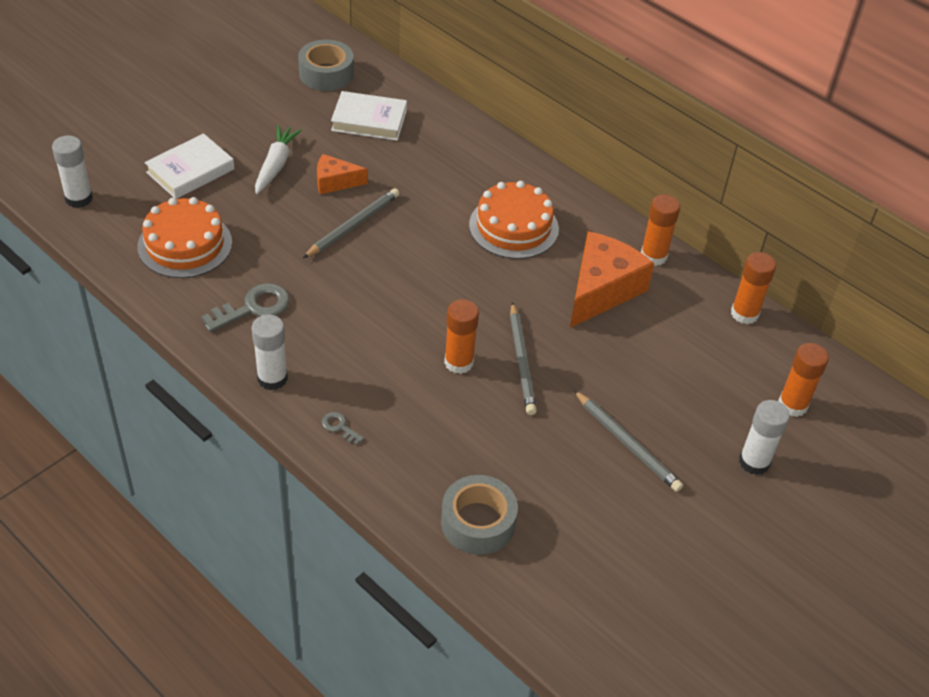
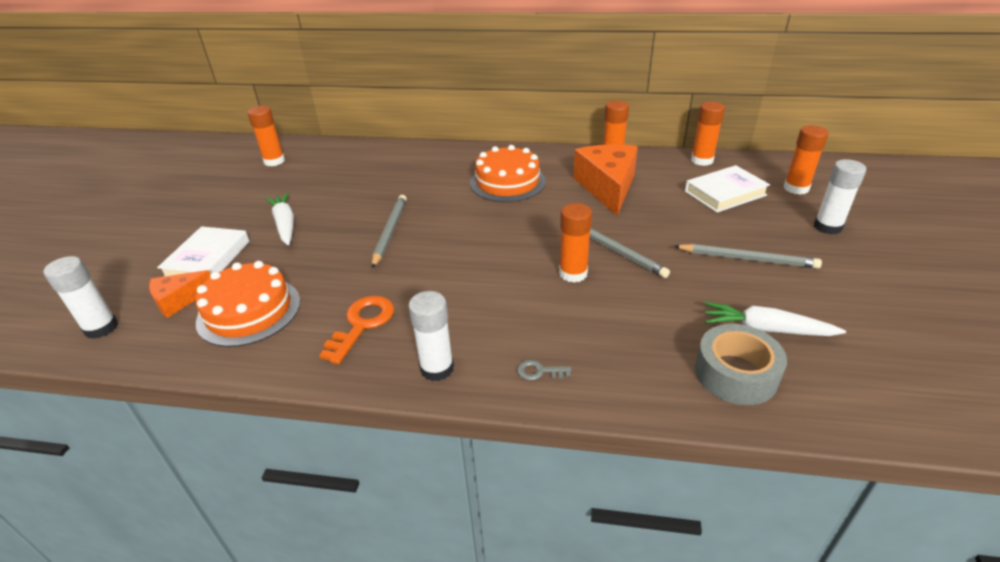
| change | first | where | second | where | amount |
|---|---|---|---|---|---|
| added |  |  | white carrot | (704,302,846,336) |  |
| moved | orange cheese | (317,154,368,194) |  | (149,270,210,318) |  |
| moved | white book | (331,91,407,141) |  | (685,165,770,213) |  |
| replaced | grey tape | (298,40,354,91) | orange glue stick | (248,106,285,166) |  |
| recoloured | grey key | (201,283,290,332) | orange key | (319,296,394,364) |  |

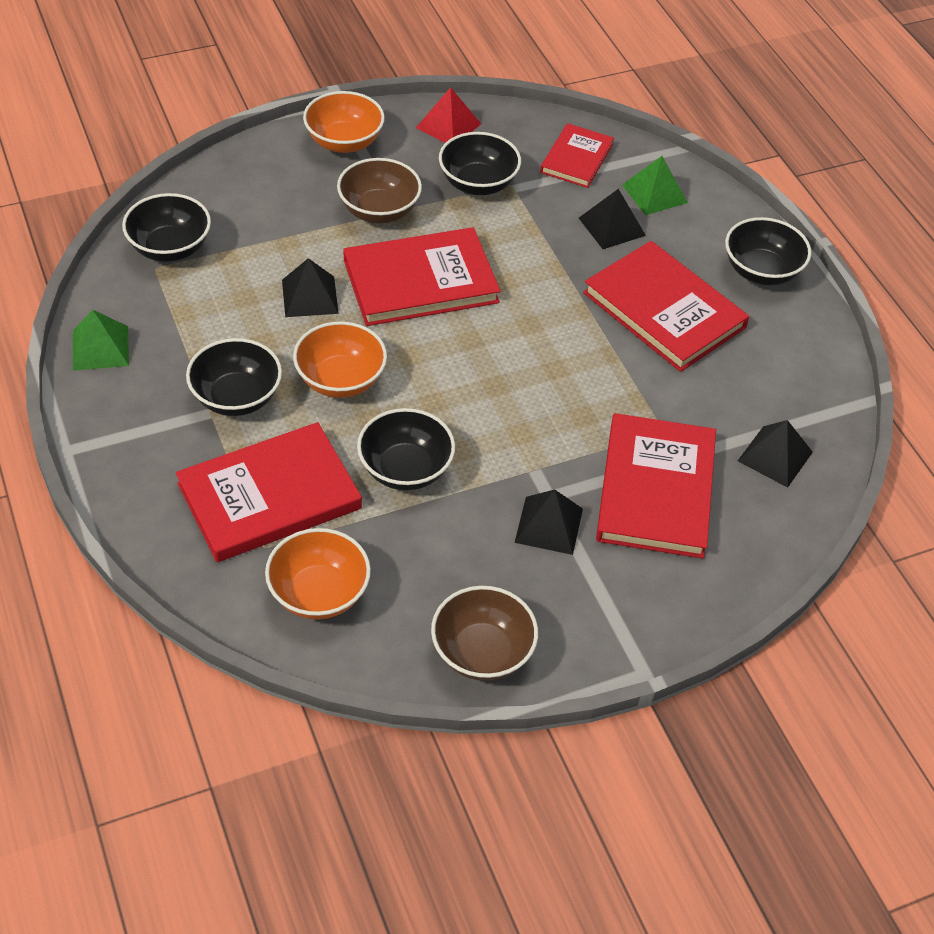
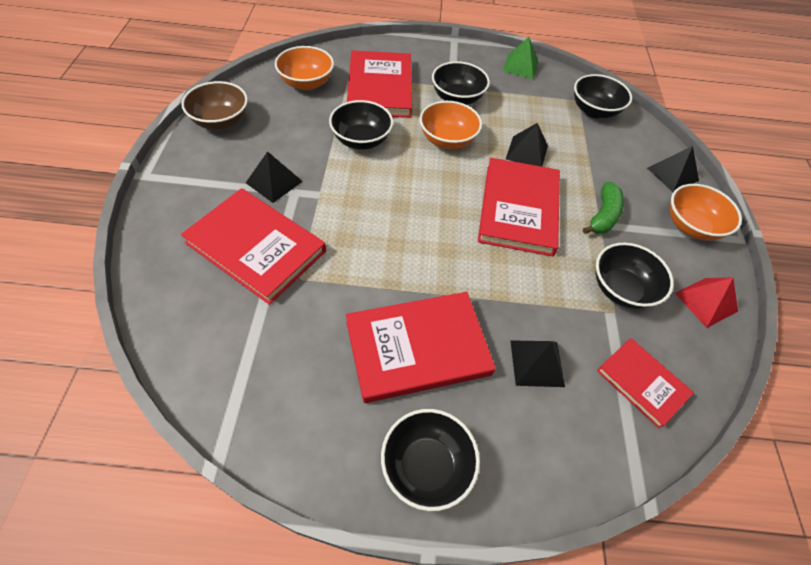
| change | first | where | second | where | amount |
|---|---|---|---|---|---|
| removed | green pyramid | (622,156,688,215) |  |  |  |
| moved | black pyramid | (738,420,813,488) |  | (647,146,699,192) |  |
| replaced | brown bowl | (337,158,422,223) | green banana | (583,182,624,234) |  |

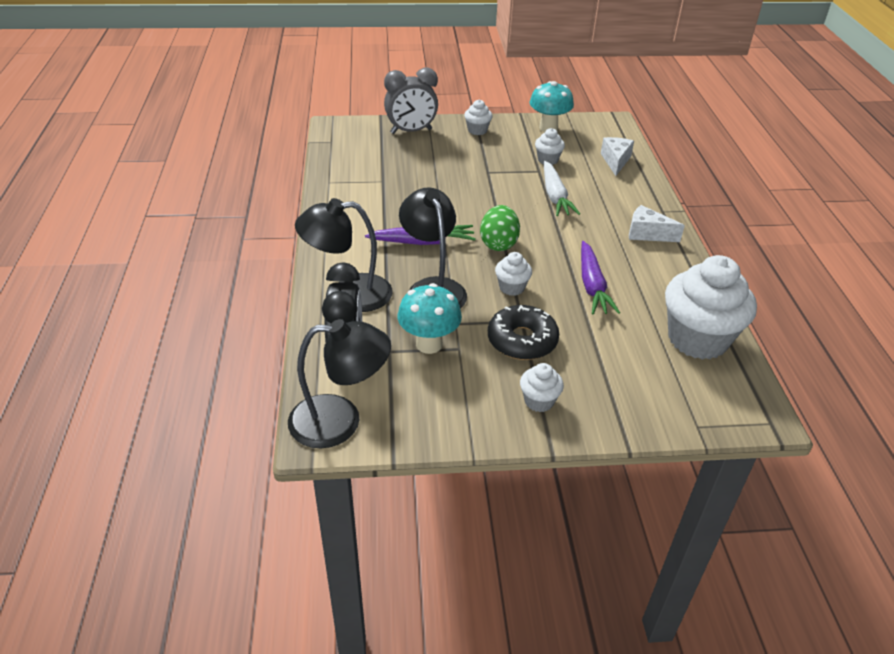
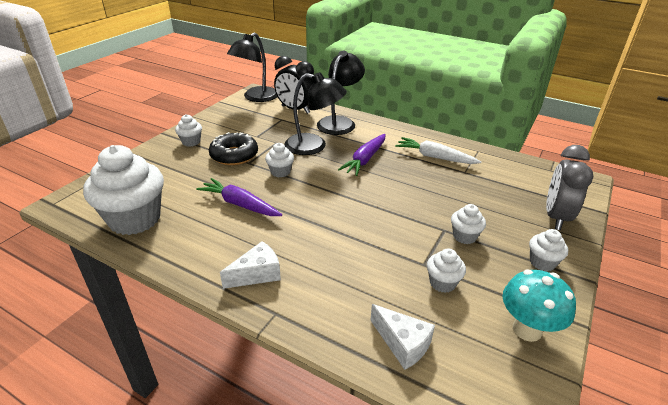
| change | first | where | second | where | amount |
|---|---|---|---|---|---|
| removed | turquoise mushroom | (398,283,462,354) |  |  |  |
| removed | green egg | (480,205,520,251) |  |  |  |
| added |  |  | white cupcake | (451,204,486,244) |  |
| moved | white carrot | (544,161,580,216) |  | (395,137,481,164) |  |

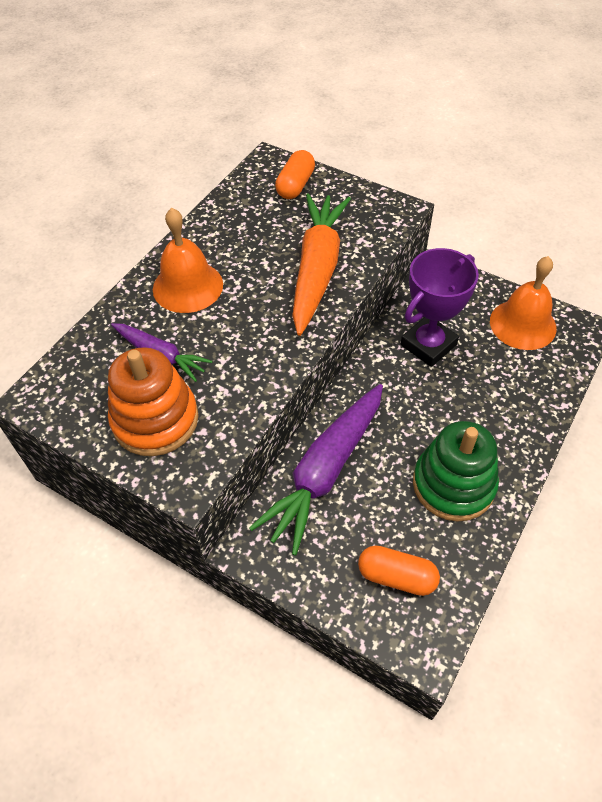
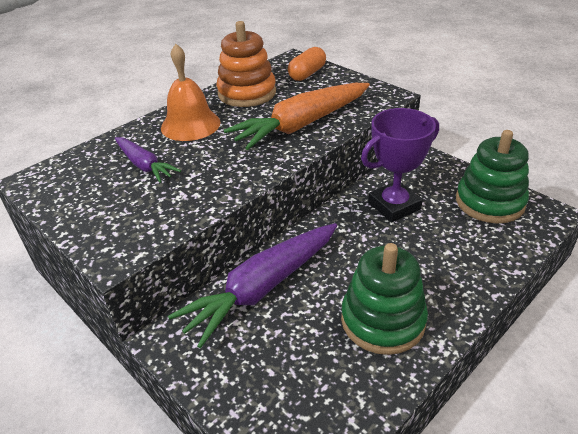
| change | first | where | second | where | amount |
|---|---|---|---|---|---|
| removed | orange capsule | (358,545,440,596) |  |  |  |
| moved | orange stacking toy | (108,347,198,456) |  | (216,21,276,107) |  |
| replaced | orange bell | (490,256,557,350) | green stacking toy | (456,130,529,223) |  |
| turned | orange carrot | (292,193,351,336) |  | (224,83,370,150) | 150 degrees counterclockwise |

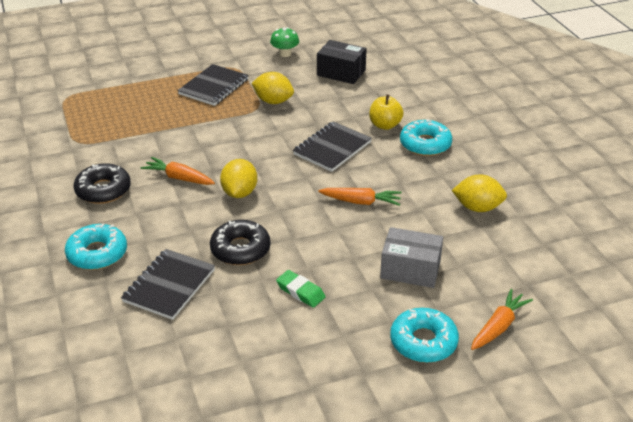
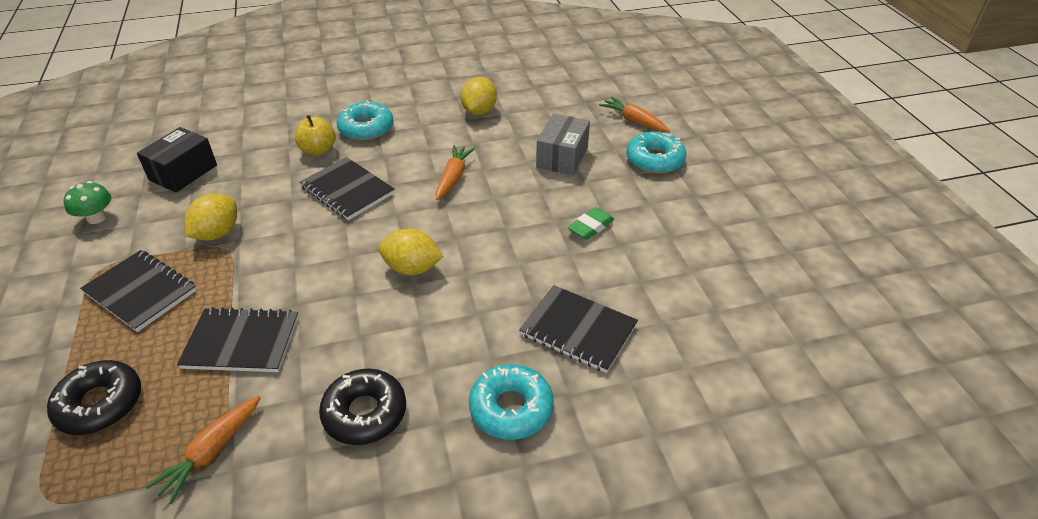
| change | first | where | second | where | amount |
|---|---|---|---|---|---|
| added |  |  | black notebook | (177,307,299,372) |  |
| moved | orange carrot | (141,157,215,185) |  | (146,396,261,504) |  |
| moved | black donut | (210,220,270,265) |  | (47,360,141,435) |  |

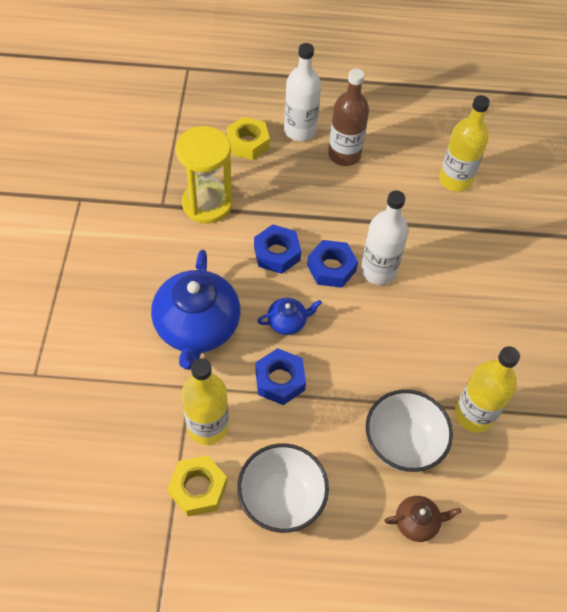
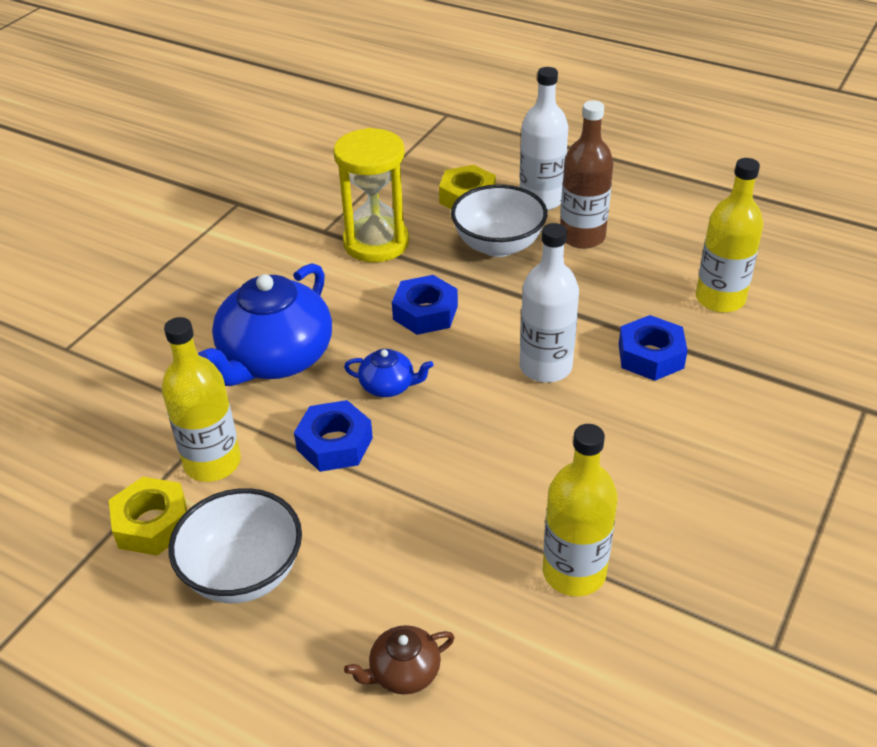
| change | first | where | second | where | amount |
|---|---|---|---|---|---|
| moved | blue nut | (307,240,358,288) |  | (619,315,687,381) |  |
| moved | white bowl | (366,390,453,472) |  | (451,184,548,257) |  |
| turned | brown teapot | (384,496,461,542) |  | (344,625,455,694) | 135 degrees clockwise |

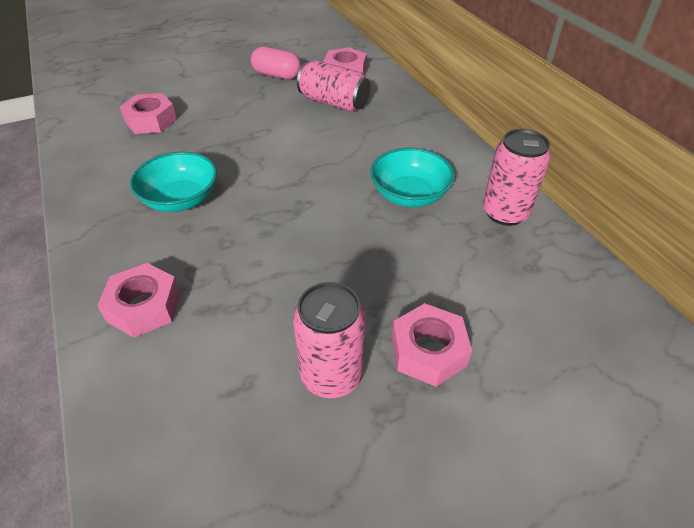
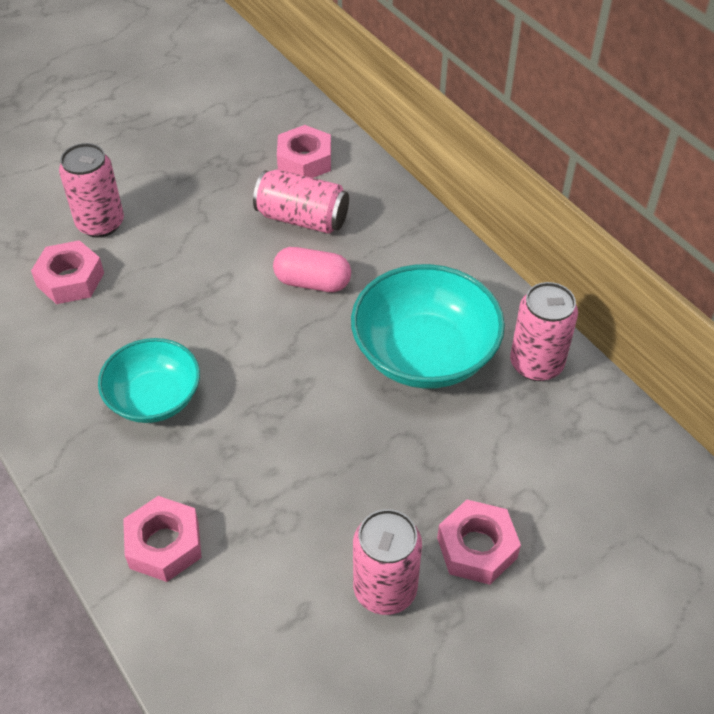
| change | first | where | second | where | amount |
|---|---|---|---|---|---|
| added |  |  | pink can | (59,143,124,237) |  |
| moved | pink capsule | (251,47,301,79) |  | (273,247,351,292) |  |
| resized | turquoise bowl | (370,148,455,207) |  | (351,264,505,389) | x1.54 |

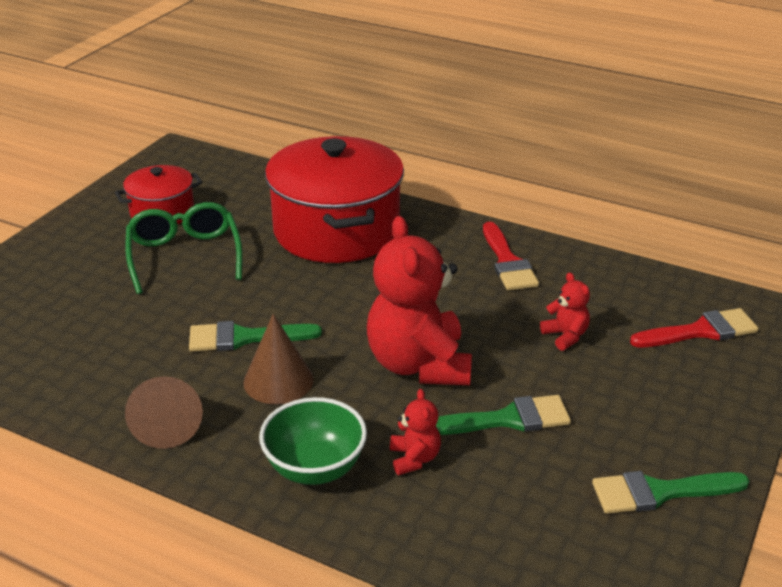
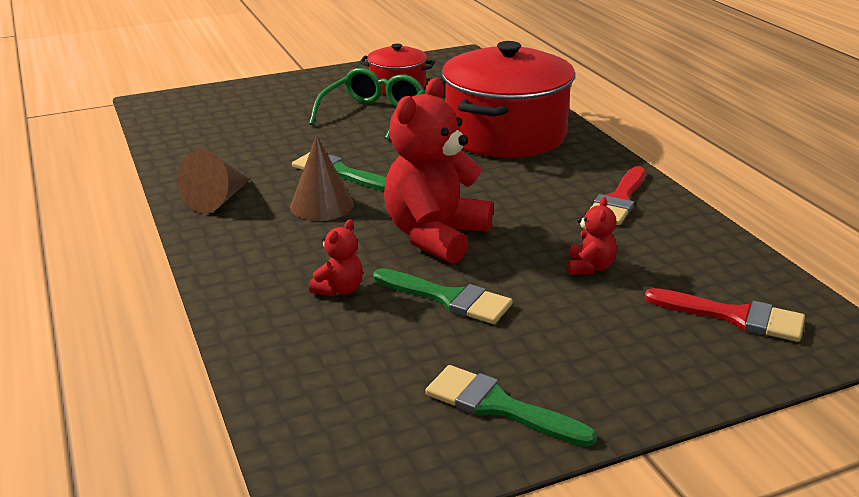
| change | first | where | second | where | amount |
|---|---|---|---|---|---|
| removed | green bowl | (259,397,367,485) |  |  |  |

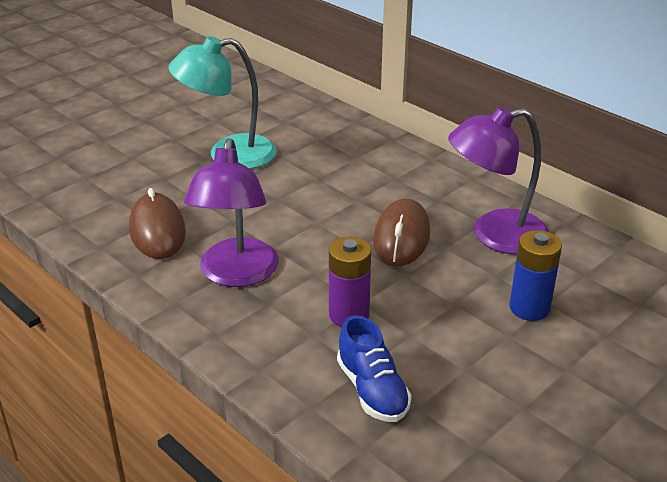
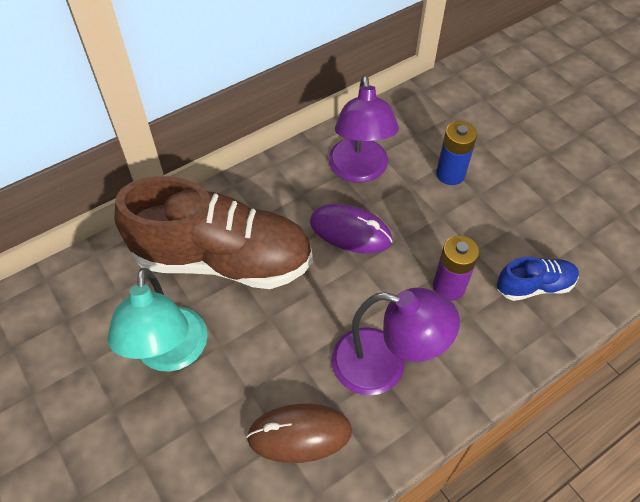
| change | first | where | second | where | amount |
|---|---|---|---|---|---|
| added |  |  | brown shoe | (114,176,313,289) |  |
| recoloured | brown mouse | (373,198,430,266) | purple mouse | (310,204,393,253) |  |

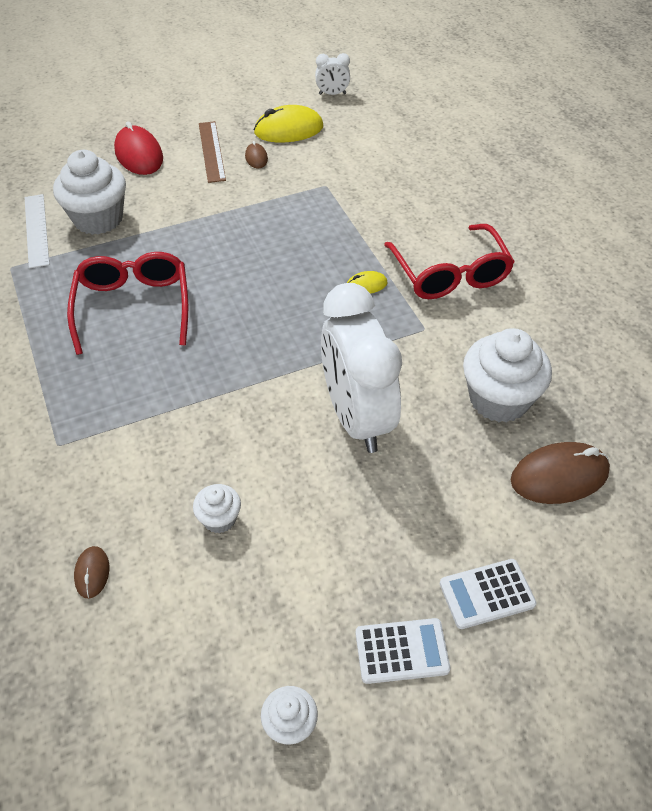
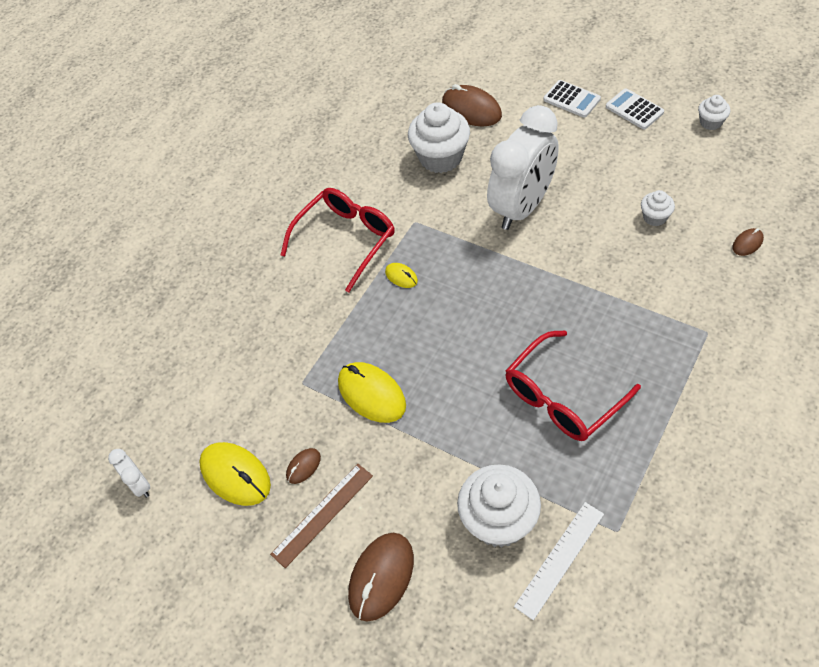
| change | first | where | second | where | amount |
|---|---|---|---|---|---|
| added |  |  | yellow mouse | (338,362,406,423) |  |
| recoloured | red mouse | (114,121,163,175) | brown mouse | (348,533,414,622) |  |

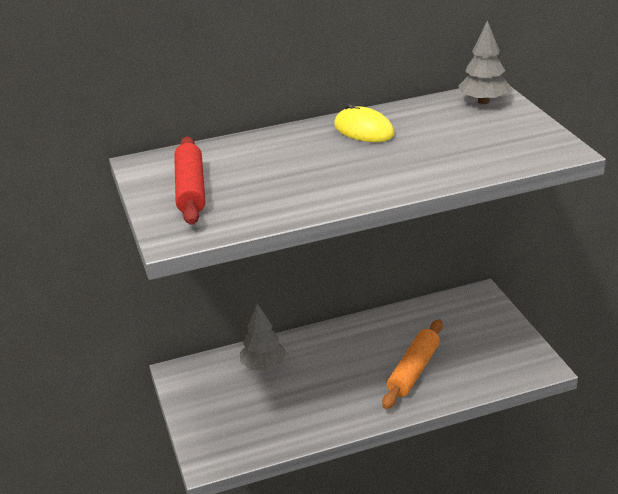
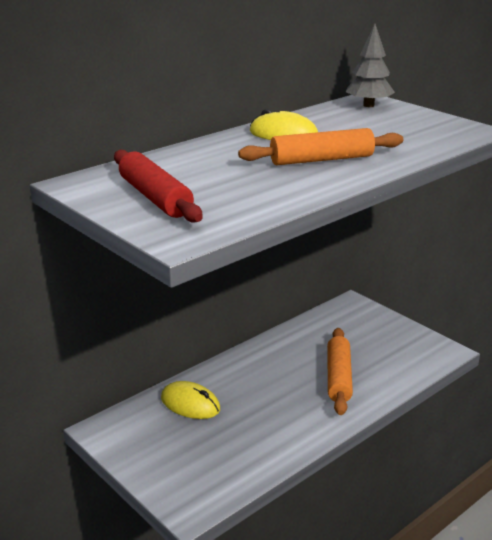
| change | first | where | second | where | amount |
|---|---|---|---|---|---|
| added |  |  | orange rolling pin | (238,128,403,165) |  |
| replaced | grey tree | (240,304,287,370) | yellow mouse | (161,381,220,419) |  |

